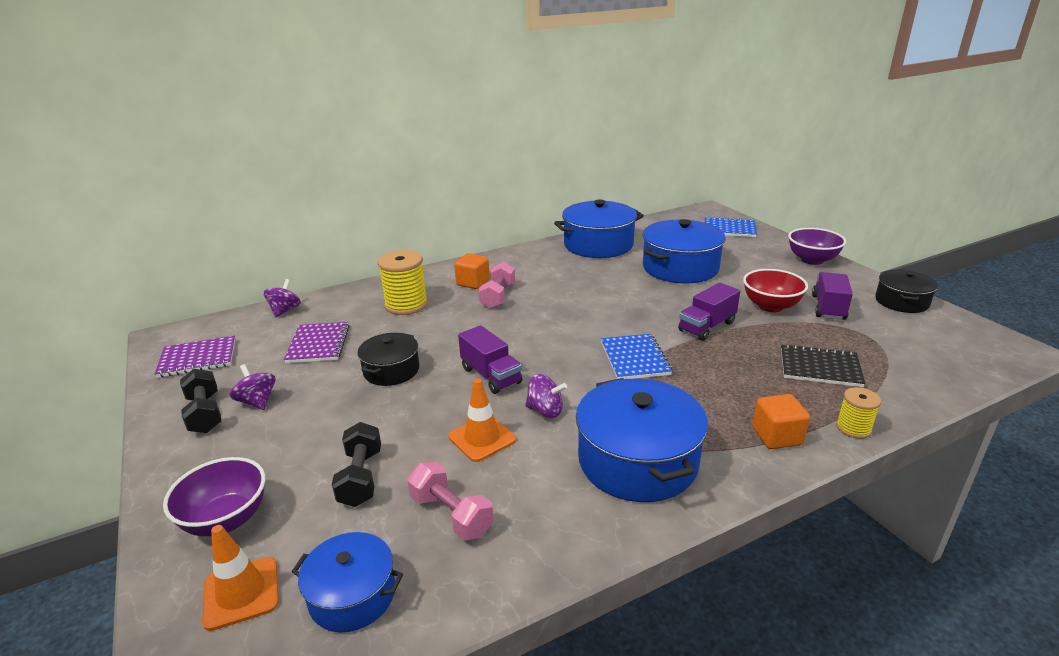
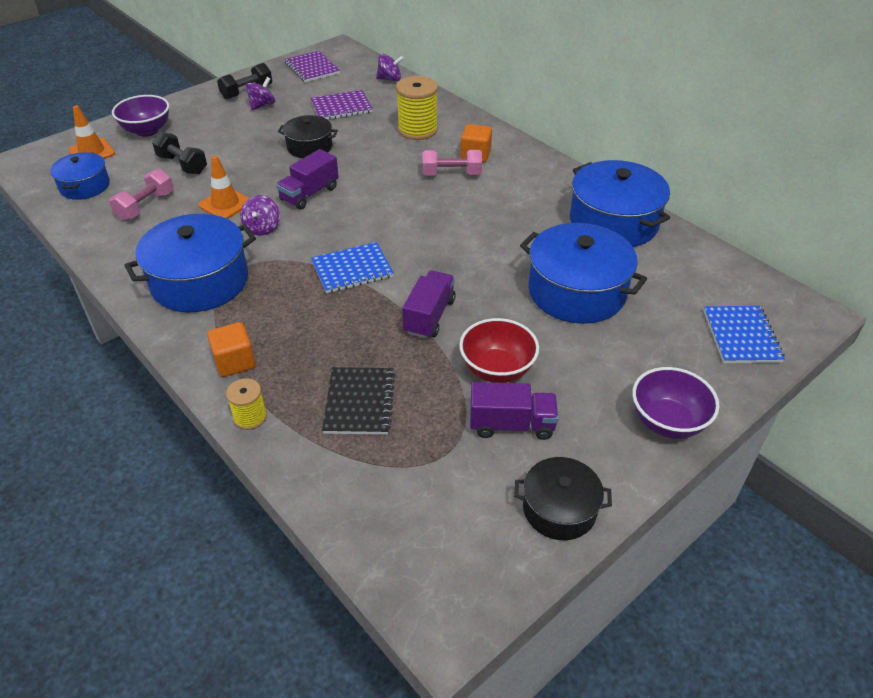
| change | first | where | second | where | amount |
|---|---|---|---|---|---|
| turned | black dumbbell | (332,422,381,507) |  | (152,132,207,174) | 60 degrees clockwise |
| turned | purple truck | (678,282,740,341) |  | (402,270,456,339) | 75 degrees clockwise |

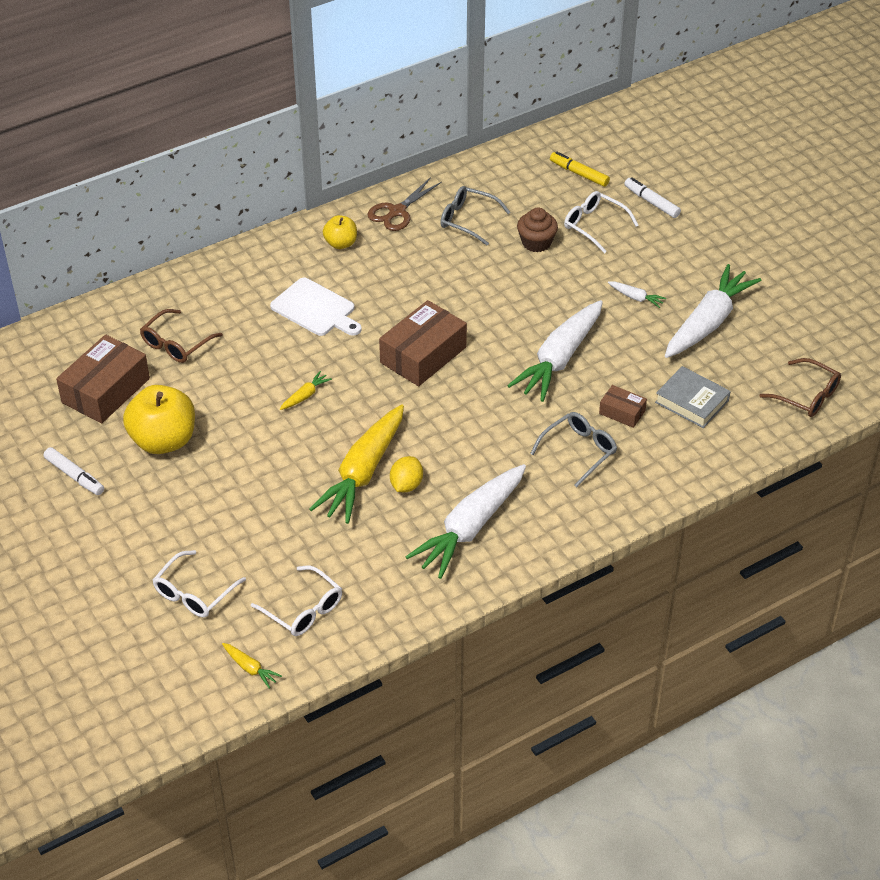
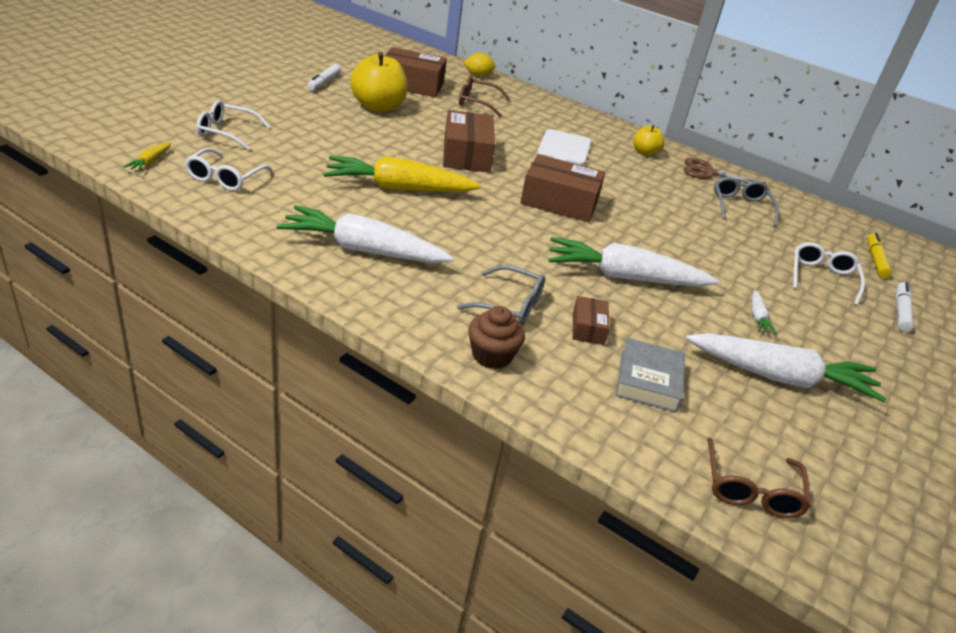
| change | first | where | second | where | amount |
|---|---|---|---|---|---|
| moved | yellow lemon | (390,456,423,492) |  | (463,53,496,76) |  |
| moved | brown cupcake | (517,208,558,252) |  | (468,306,525,369) |  |
| replaced | yellow carrot | (280,371,332,410) | brown box | (443,110,495,173) |  |

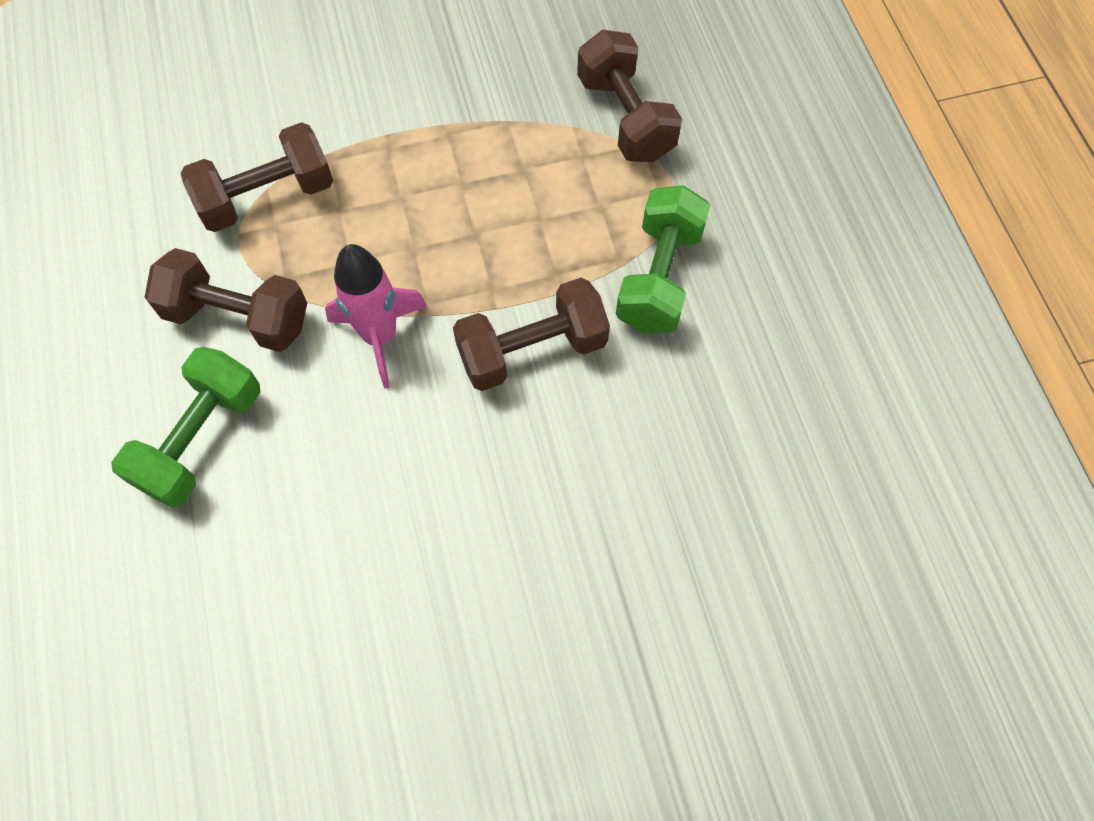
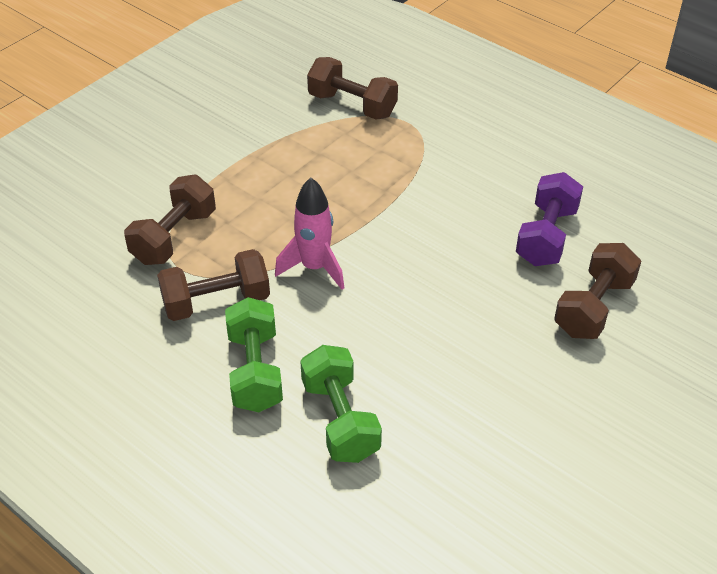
| change | first | where | second | where | amount |
|---|---|---|---|---|---|
| added |  |  | purple dumbbell | (516,172,583,266) |  |
| moved | brown dumbbell | (453,278,610,391) |  | (554,243,641,339) |  |
| moved | green dumbbell | (616,185,710,333) |  | (300,345,382,463) |  |

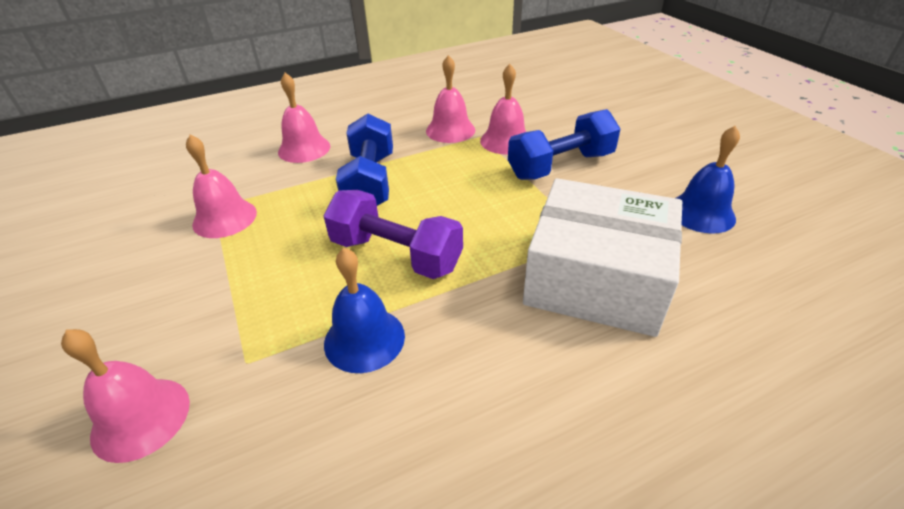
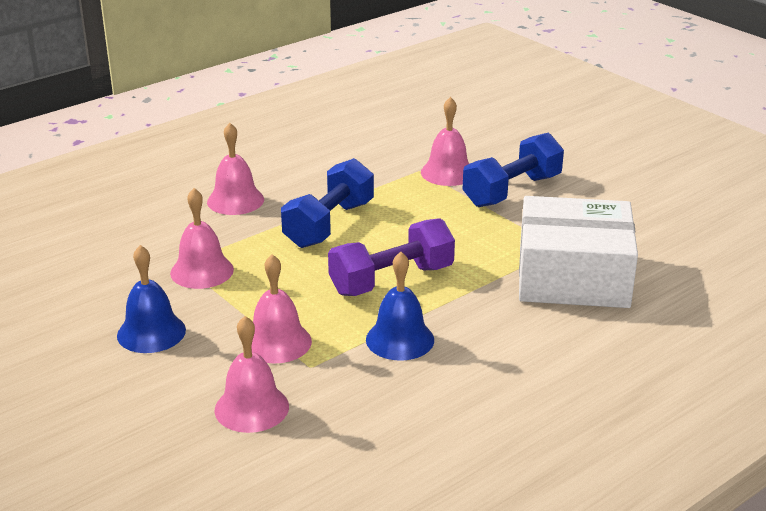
| change | first | where | second | where | amount |
|---|---|---|---|---|---|
| moved | pink bell | (426,55,475,143) |  | (252,254,312,364) |  |
| moved | blue bell | (676,126,740,234) |  | (117,245,186,353) |  |
| turned | purple dumbbell | (323,190,463,279) |  | (328,218,455,296) | 45 degrees counterclockwise |
| turned | blue dumbbell | (336,113,393,206) |  | (281,158,374,248) | 45 degrees clockwise |

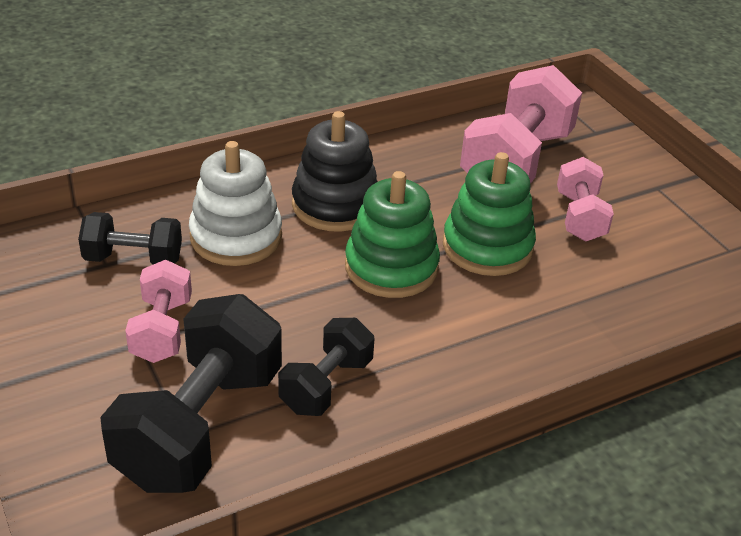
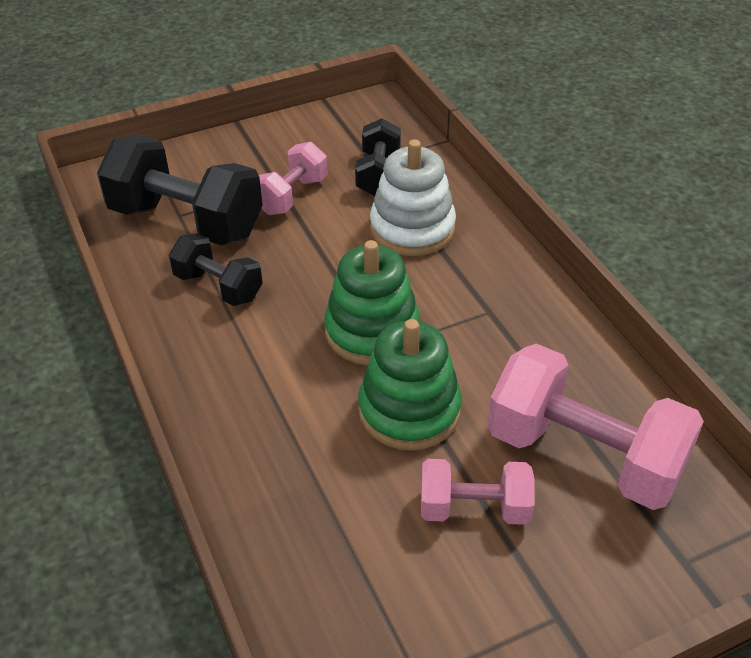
| change | first | where | second | where | amount |
|---|---|---|---|---|---|
| removed | black stacking toy | (292,111,378,232) |  |  |  |
| turned | pink dumbbell | (125,260,192,363) |  | (259,142,328,215) | 60 degrees counterclockwise |

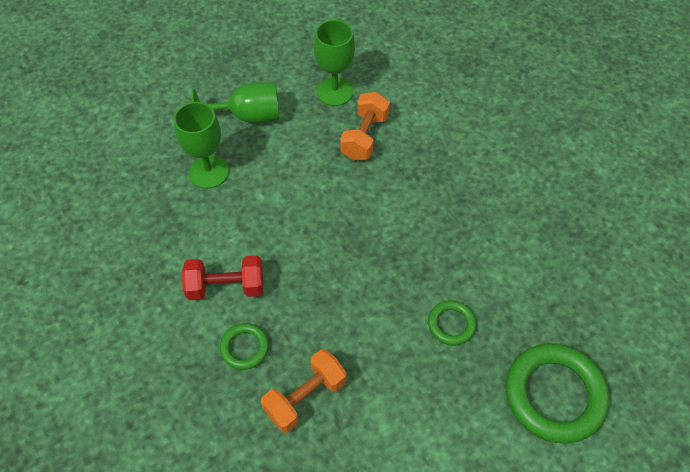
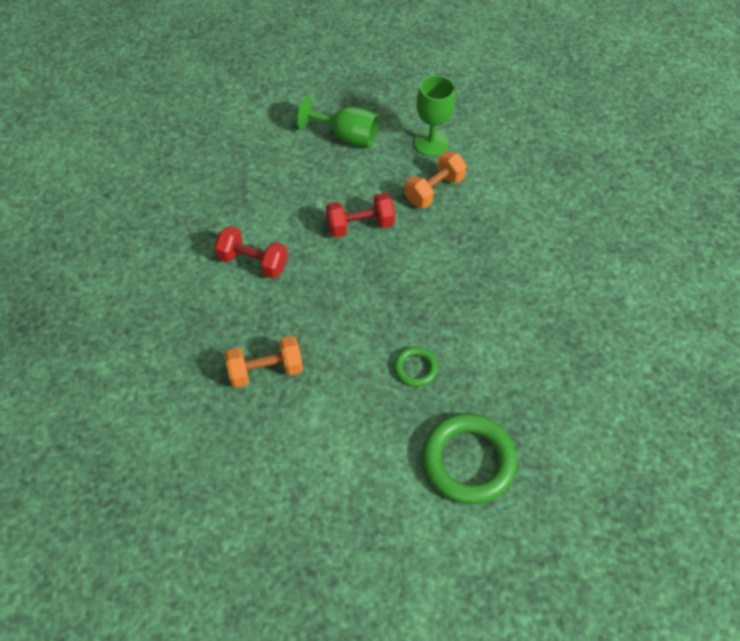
| change | first | where | second | where | amount |
|---|---|---|---|---|---|
| removed | green goblet | (174,102,229,189) |  |  |  |
| removed | green ring | (220,323,269,370) |  |  |  |
| added |  |  | red dumbbell | (326,193,395,238) |  |

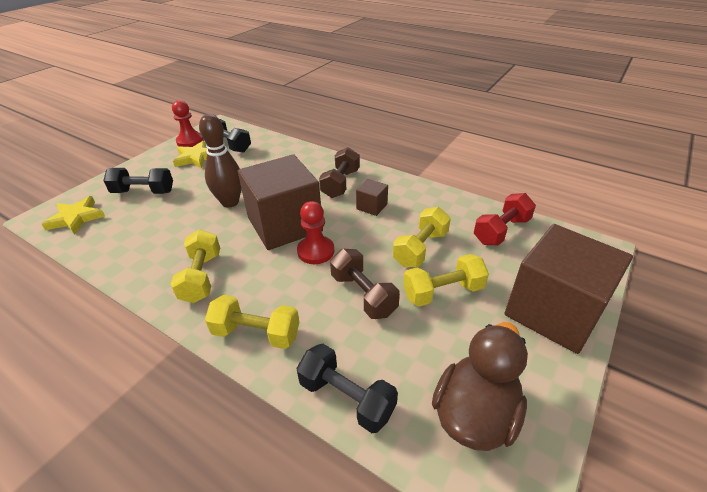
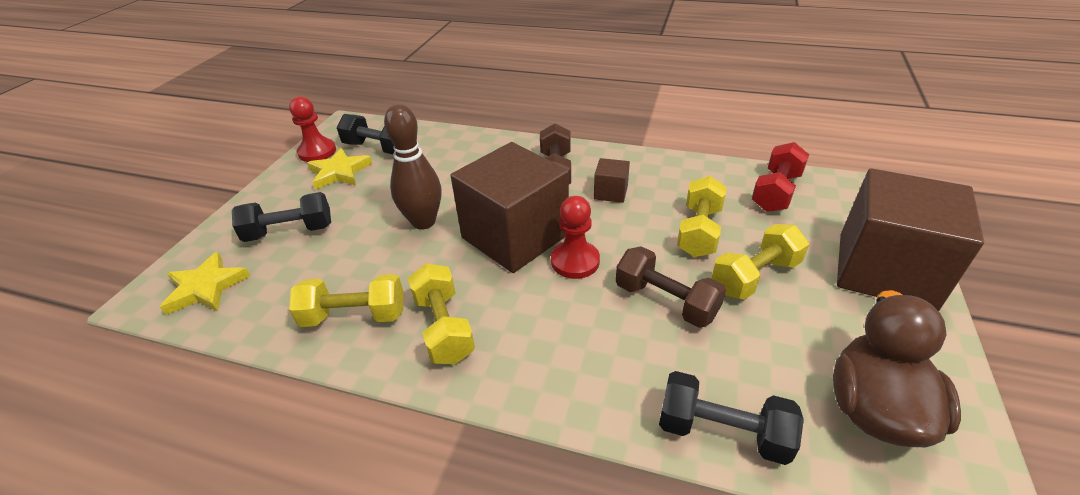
| change | first | where | second | where | amount |
|---|---|---|---|---|---|
| moved | yellow dumbbell | (205,295,299,349) |  | (289,274,403,327) |  |

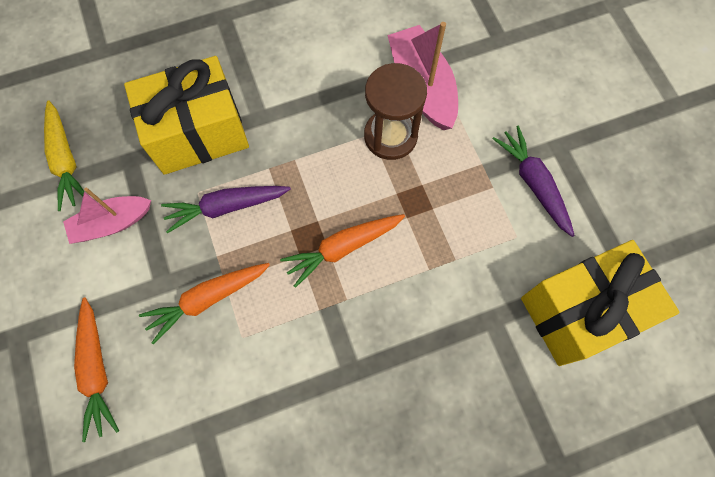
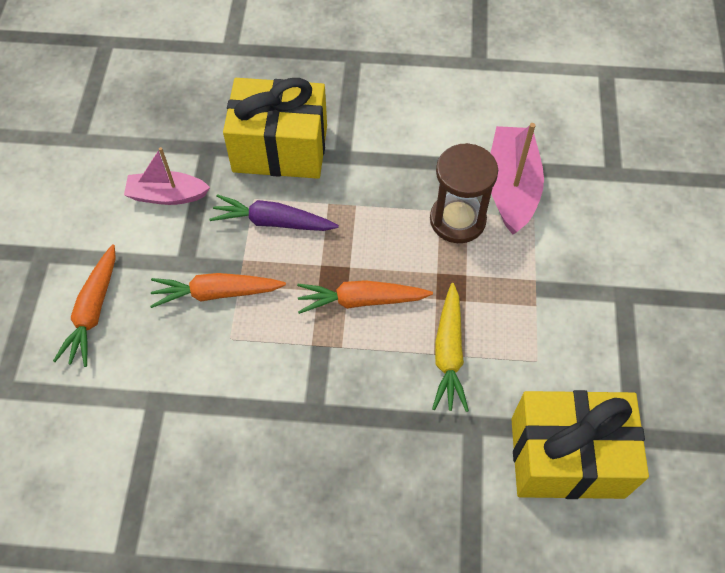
| change | first | where | second | where | amount |
|---|---|---|---|---|---|
| removed | purple carrot | (493,126,575,237) |  |  |  |
| moved | yellow carrot | (44,100,84,211) |  | (432,283,469,412) |  |

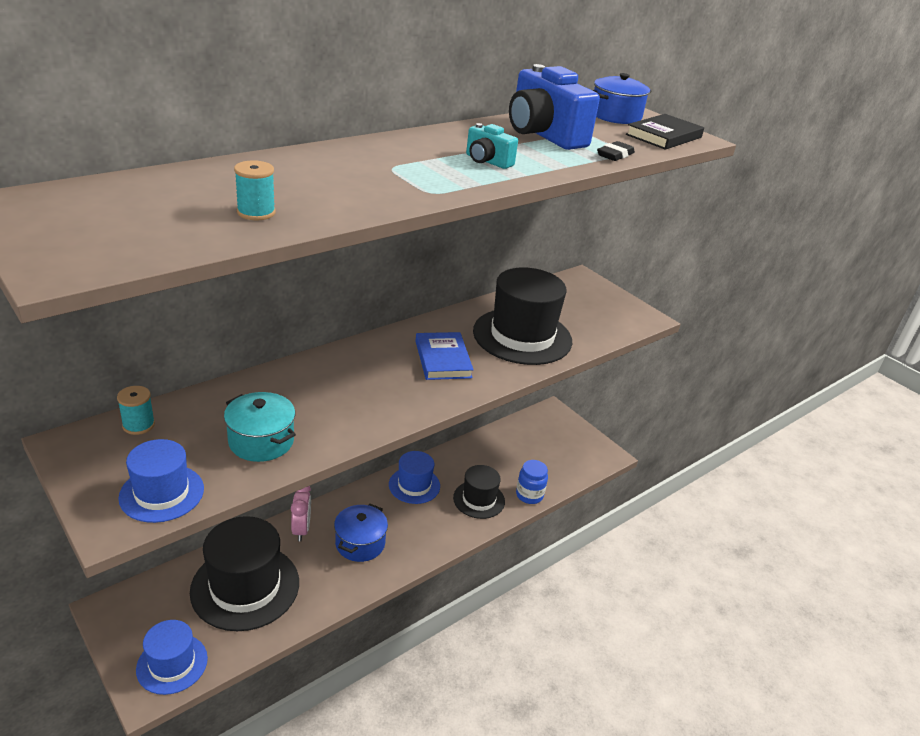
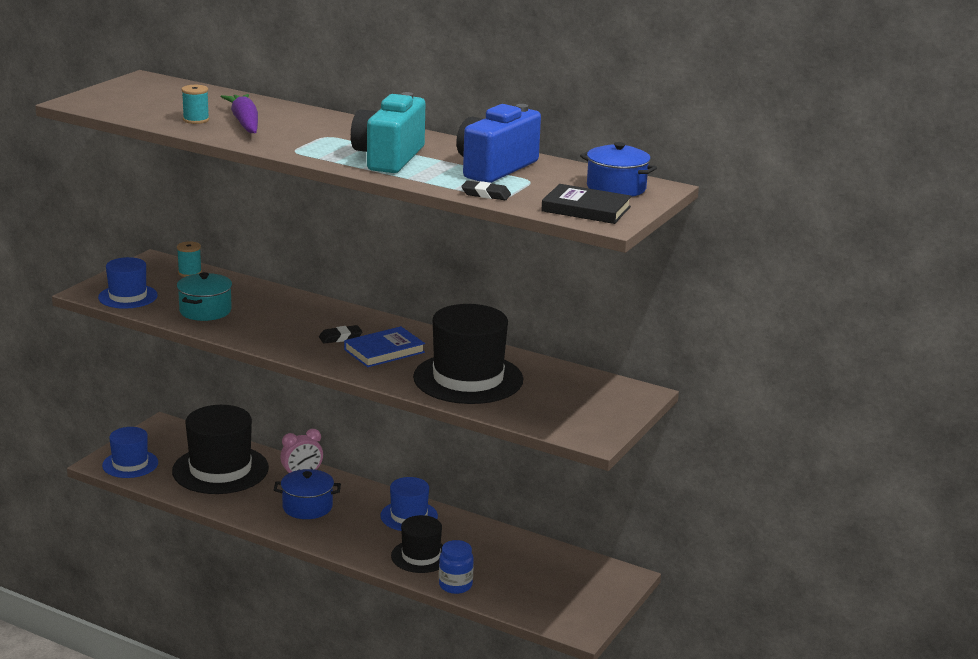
| change | first | where | second | where | amount |
|---|---|---|---|---|---|
| added |  |  | purple carrot | (221,94,258,133) |  |
| added |  |  | black eraser | (319,325,362,344) |  |
| resized | turquoise camera | (466,123,518,169) |  | (351,92,425,173) | x2.02 |

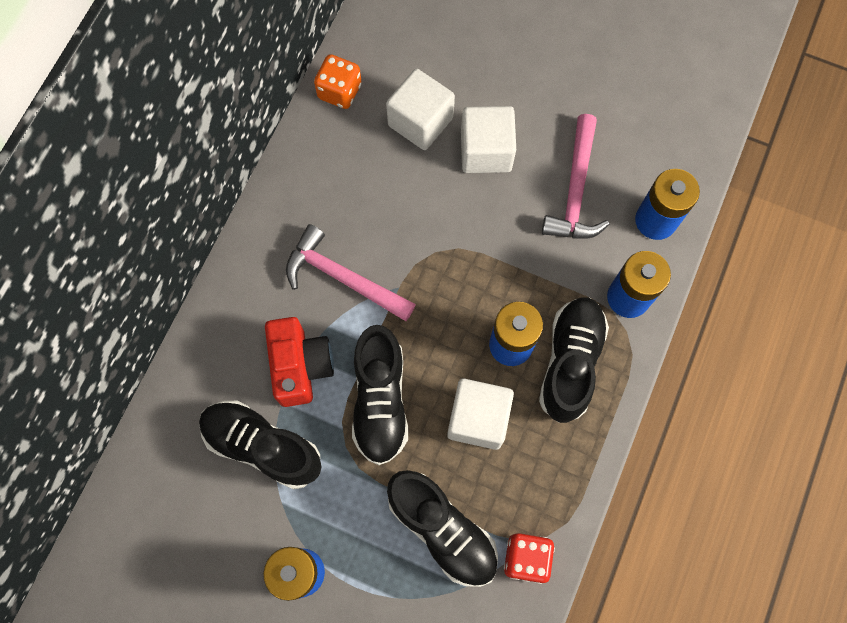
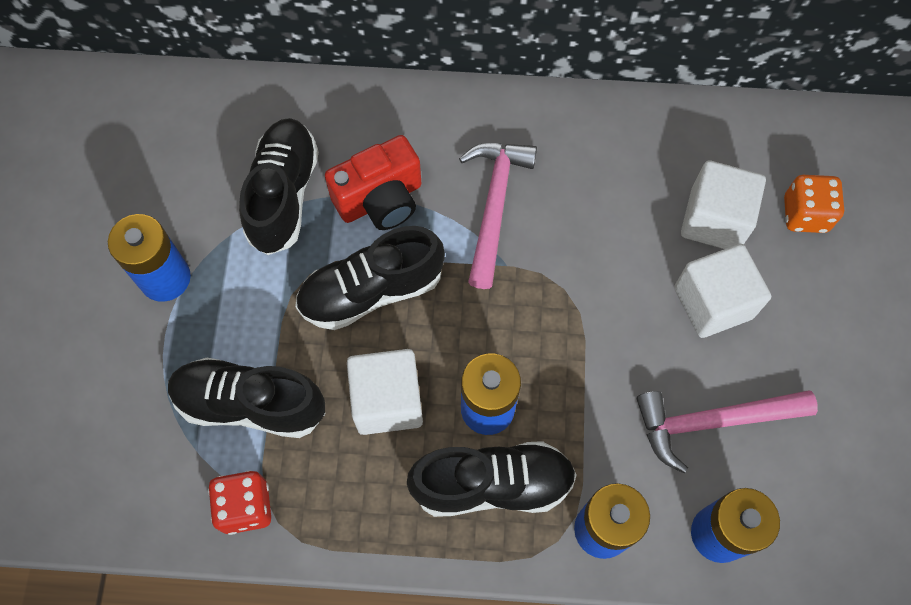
| change | first | where | second | where | amount |
|---|---|---|---|---|---|
| moved | orange dice | (314,54,362,109) |  | (784,175,844,233) |  |
| turned | black shoe | (387,470,498,587) |  | (168,358,325,438) | 75 degrees clockwise |

